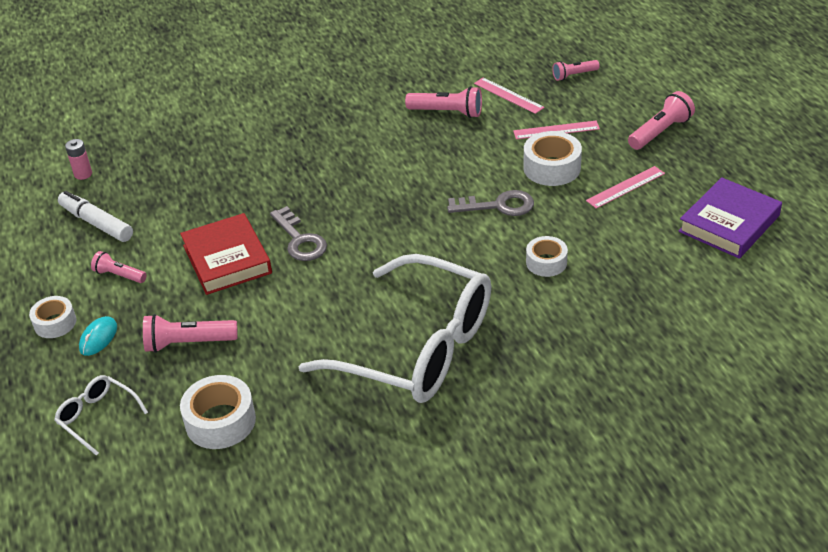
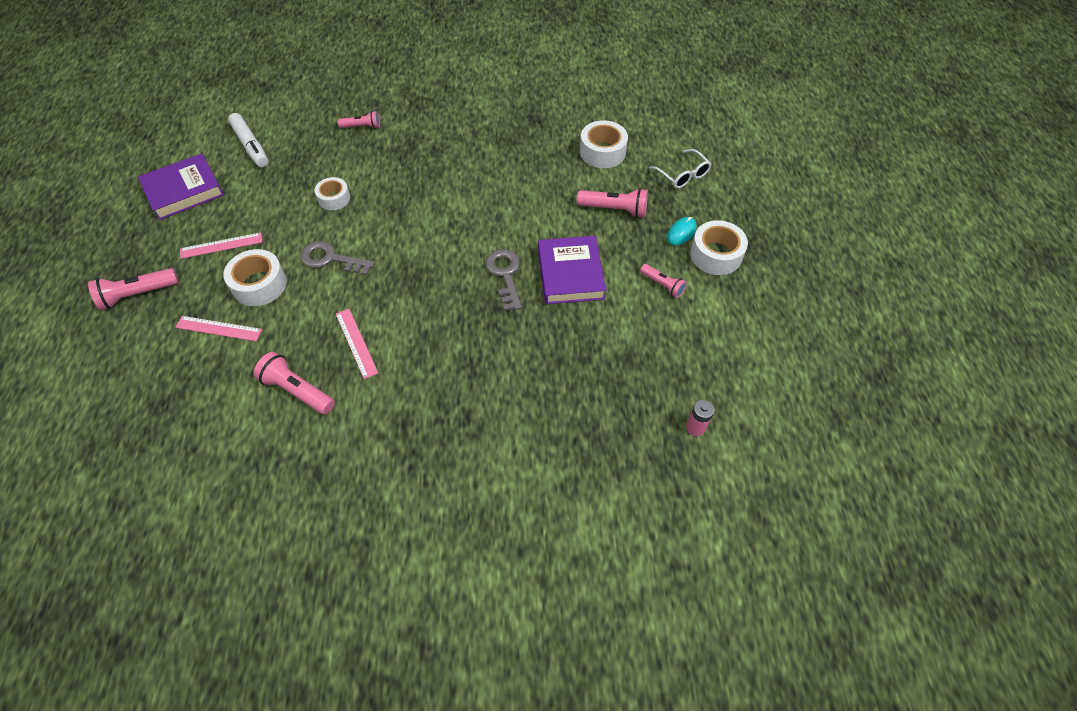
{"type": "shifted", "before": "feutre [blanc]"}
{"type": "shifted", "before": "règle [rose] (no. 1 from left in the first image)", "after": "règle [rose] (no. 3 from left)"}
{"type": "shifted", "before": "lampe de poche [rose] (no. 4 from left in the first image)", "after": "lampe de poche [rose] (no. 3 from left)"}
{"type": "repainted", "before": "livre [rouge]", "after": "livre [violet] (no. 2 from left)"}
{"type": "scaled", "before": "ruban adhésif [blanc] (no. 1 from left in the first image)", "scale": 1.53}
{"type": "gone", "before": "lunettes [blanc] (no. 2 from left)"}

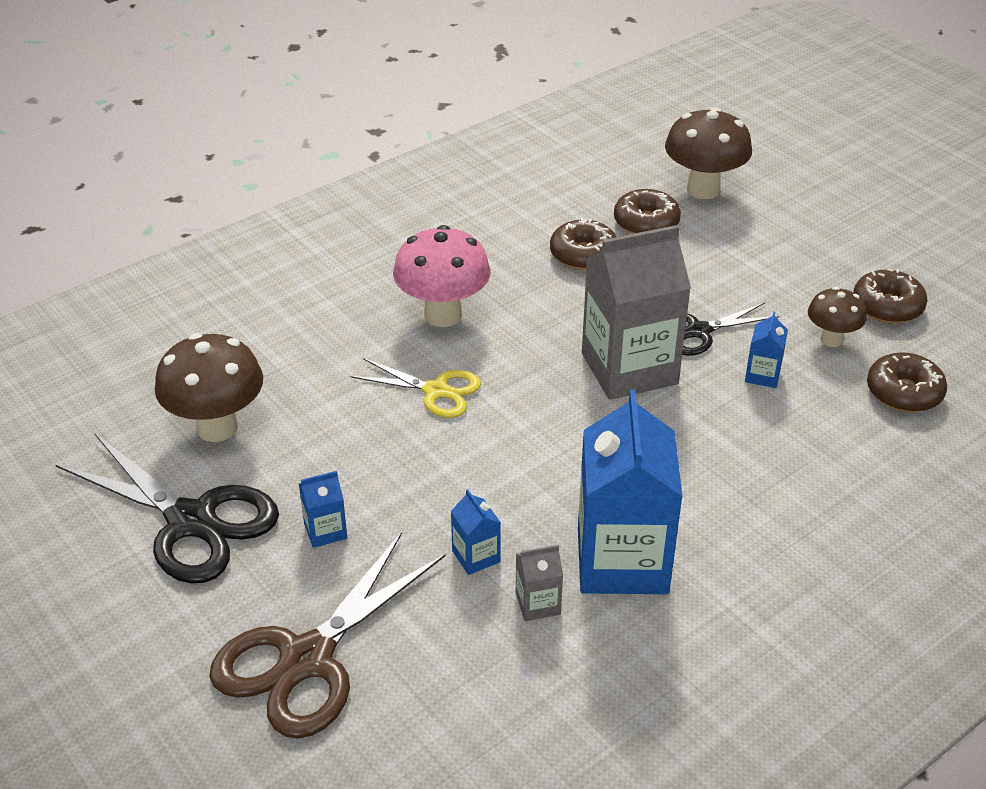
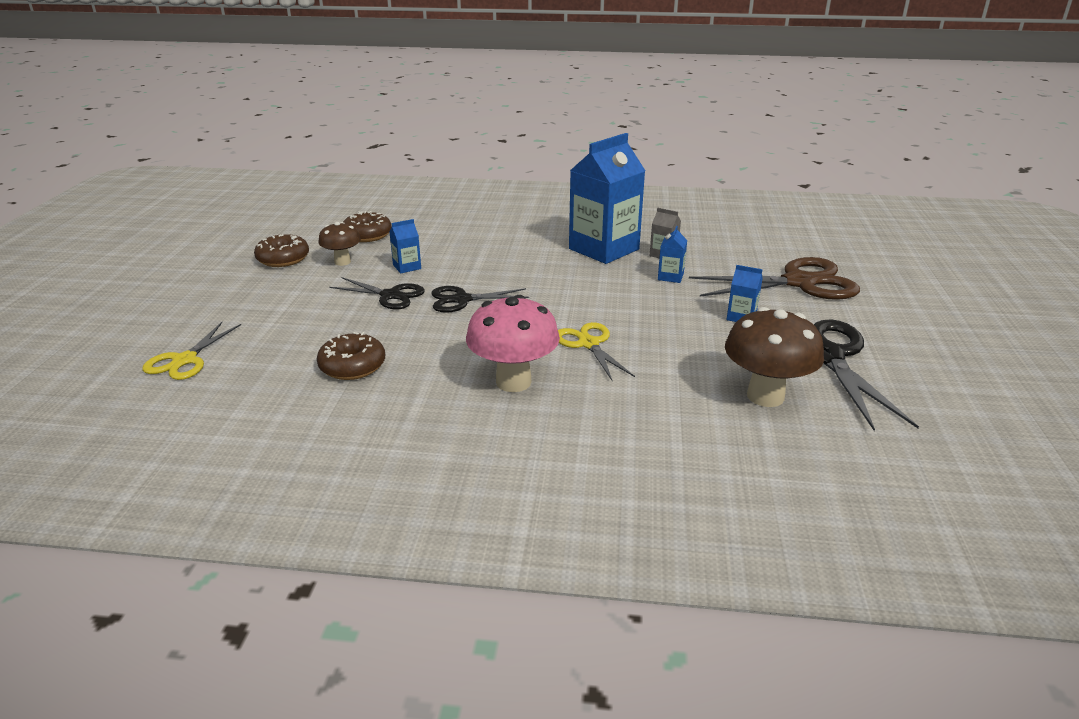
{"type": "swapped", "before": "champignon [marron] (no. 2 from left)", "after": "ciseaux [jaune] (no. 1 from left)"}
{"type": "swapped", "before": "brique de lait [gris] (no. 2 from left)", "after": "ciseaux [noir] (no. 2 from left)"}
{"type": "gone", "before": "beignet [marron] (no. 2 from left)"}

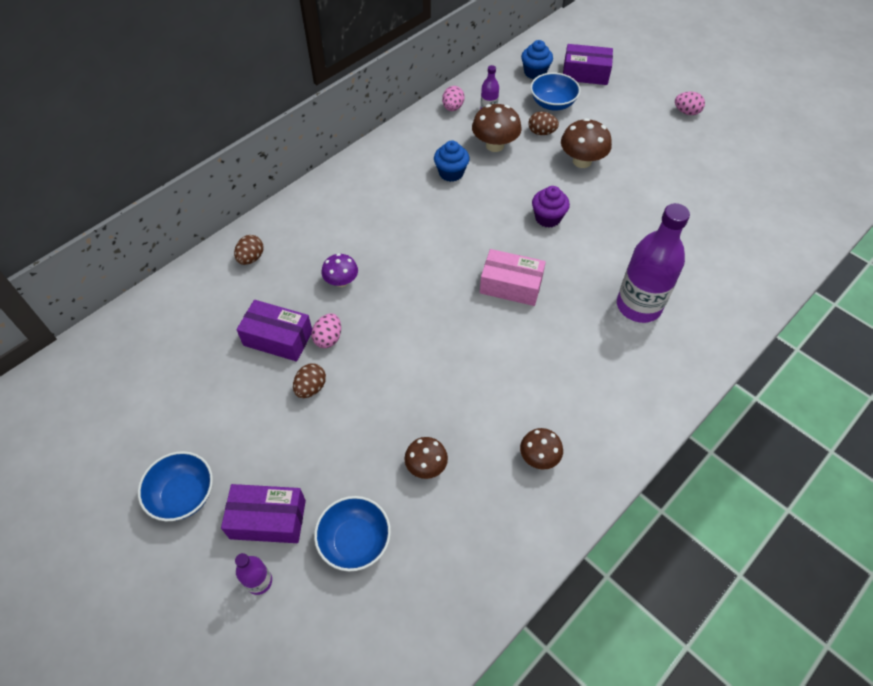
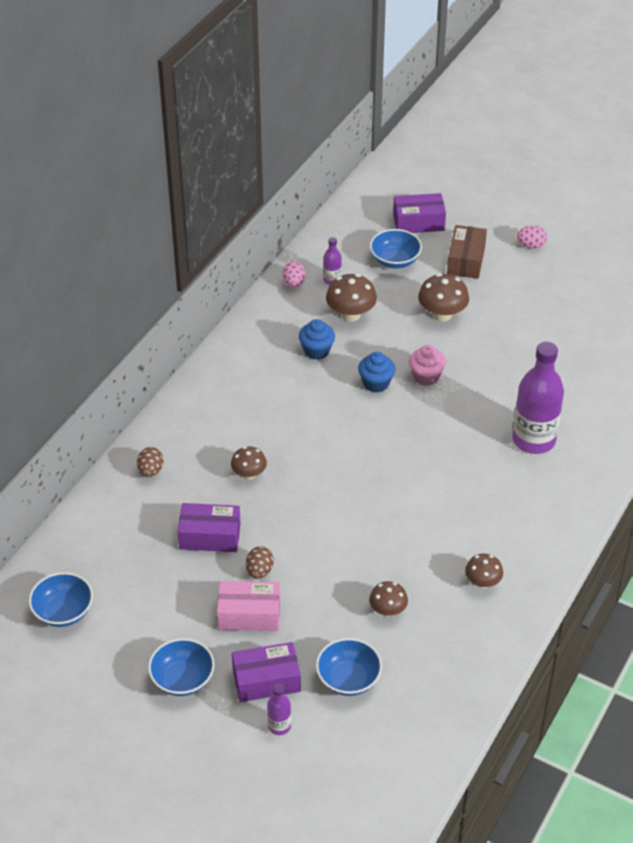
{"type": "new", "after": "bol [bleu] (no. 1 from left)"}
{"type": "shifted", "before": "boîte [rose]"}
{"type": "repainted", "before": "champignon [violet]", "after": "champignon [marron] (no. 1 from left)"}
{"type": "shifted", "before": "muffin [bleu] (no. 2 from left)"}
{"type": "repainted", "before": "muffin [violet]", "after": "muffin [rose]"}
{"type": "new", "after": "boîte [marron]"}
{"type": "gone", "before": "œuf [rose] (no. 1 from left)"}
{"type": "gone", "before": "œuf [marron] (no. 3 from left)"}

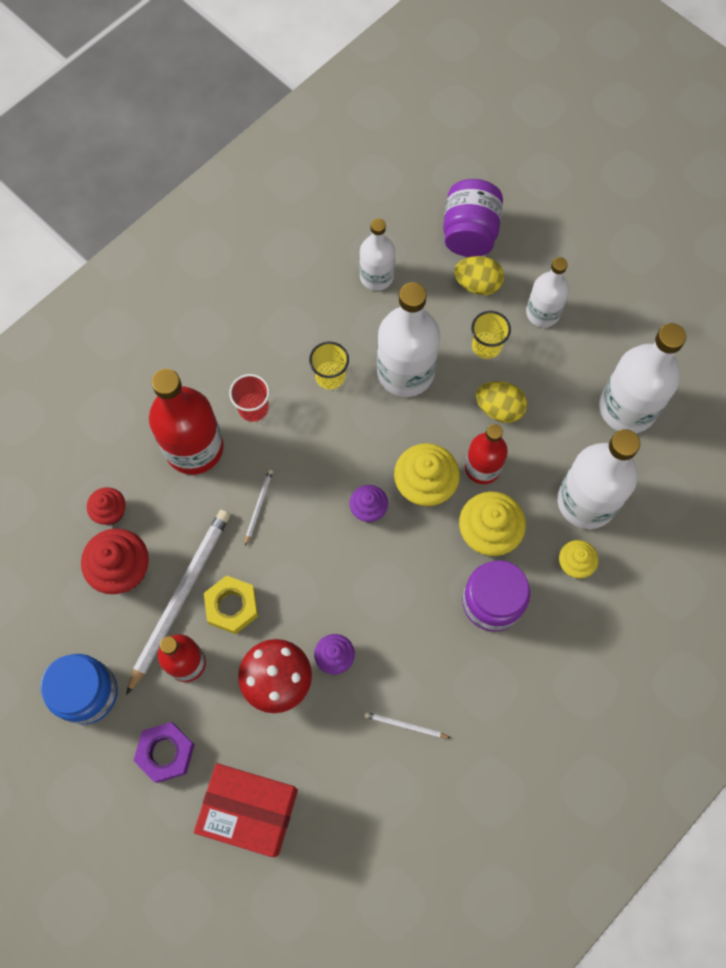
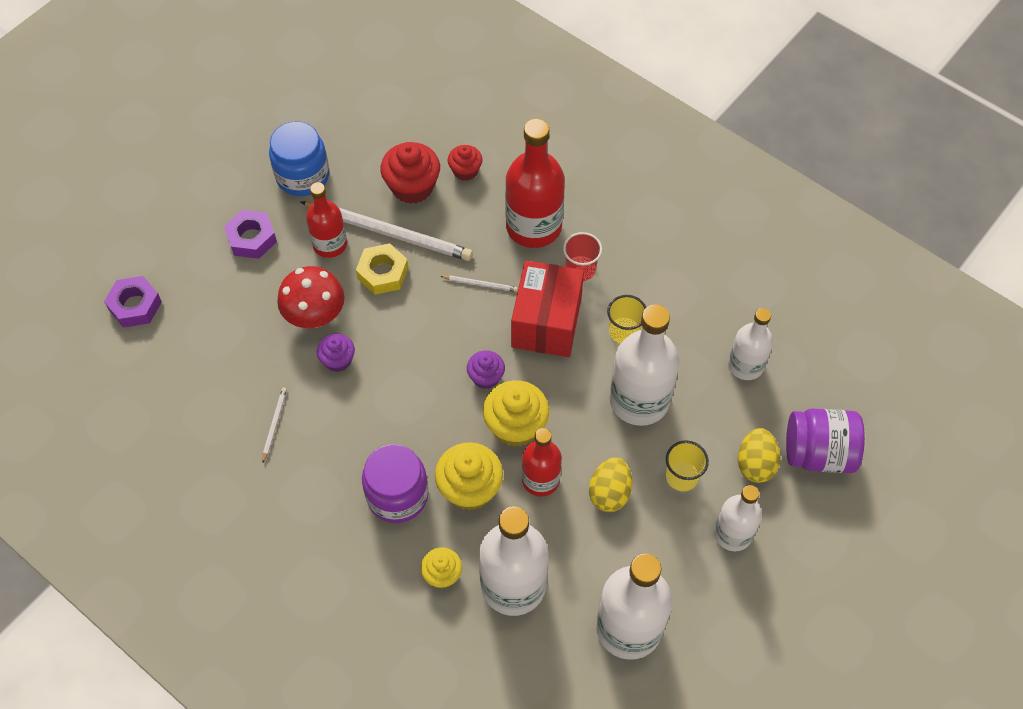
{"type": "new", "after": "écrou [violet] (no. 1 from left)"}
{"type": "shifted", "before": "boîte [rouge]"}

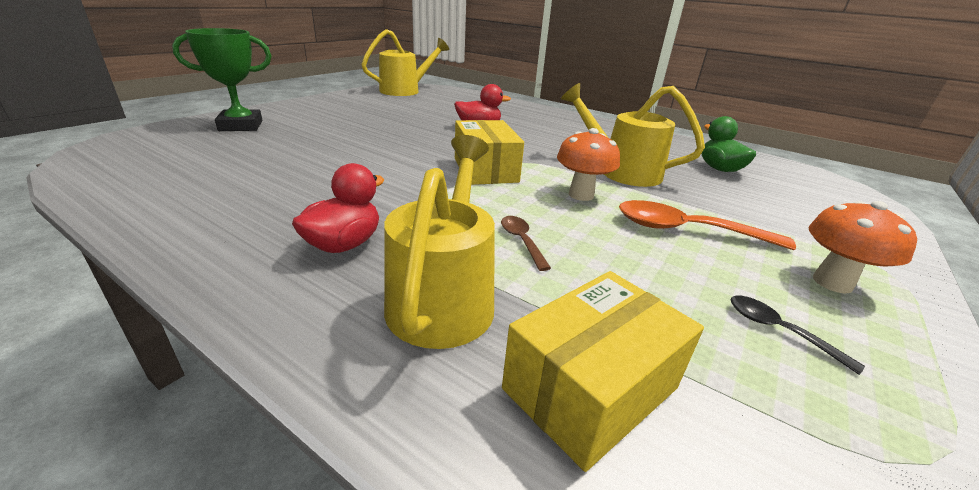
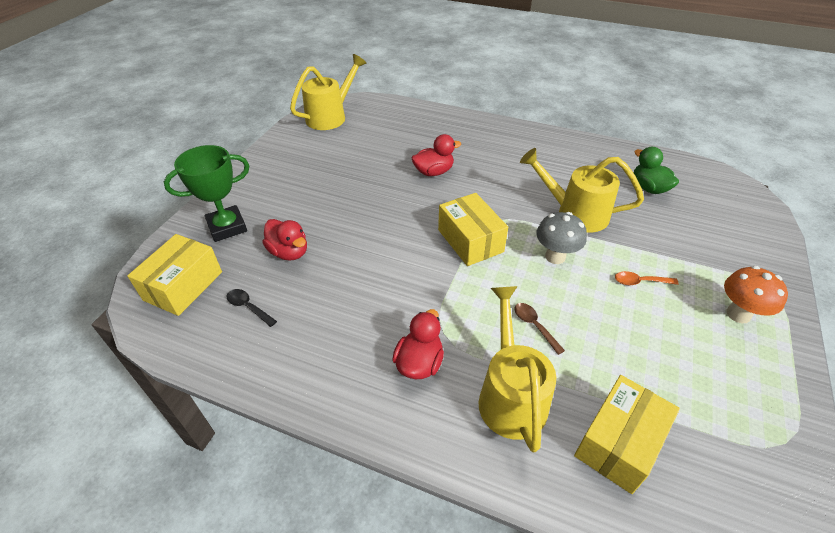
{"type": "new", "after": "boîte [jaune] (no. 1 from left)"}
{"type": "shifted", "before": "cuillère [noir]"}
{"type": "new", "after": "canard [rouge] (no. 1 from left)"}
{"type": "repainted", "before": "champignon [orange] (no. 1 from left)", "after": "champignon [gris]"}
{"type": "scaled", "before": "cuillère [orange]", "scale": 0.52}

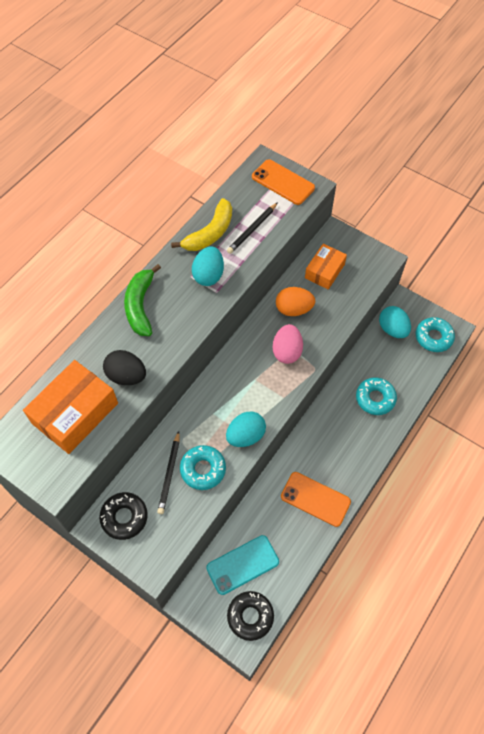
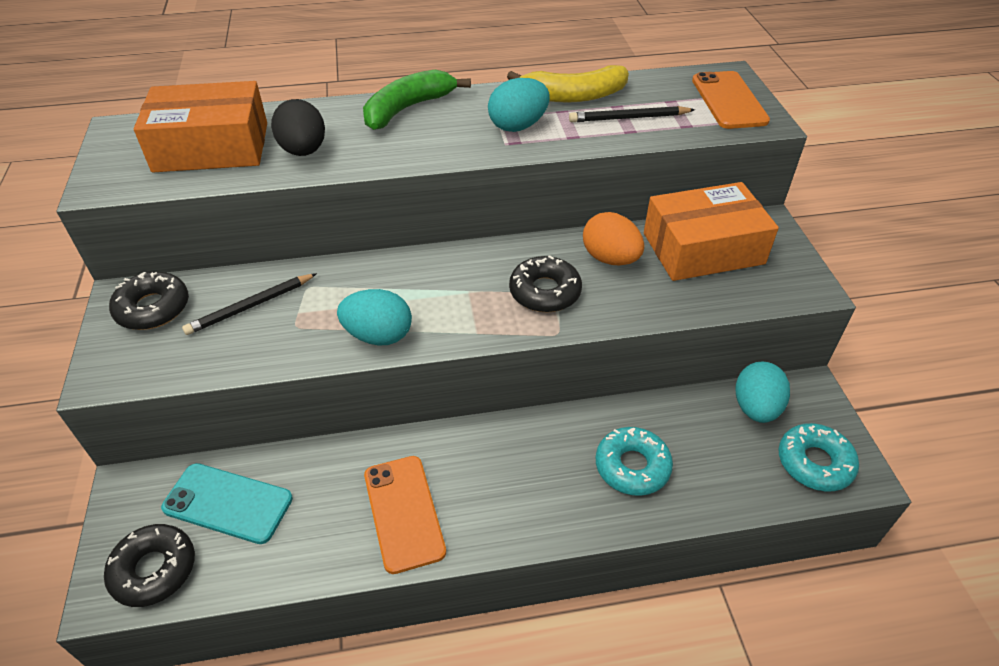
{"type": "swapped", "before": "œuf [rose]", "after": "beignet [noir] (no. 3 from left)"}
{"type": "scaled", "before": "boîte [orange] (no. 2 from left)", "scale": 1.62}
{"type": "gone", "before": "beignet [turquoise] (no. 1 from left)"}

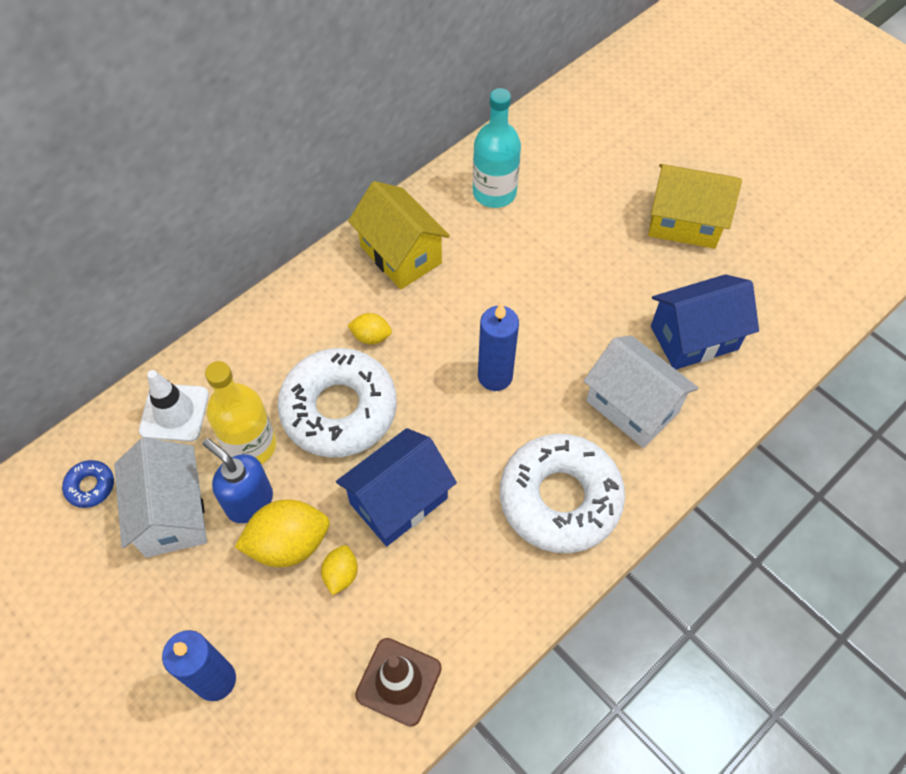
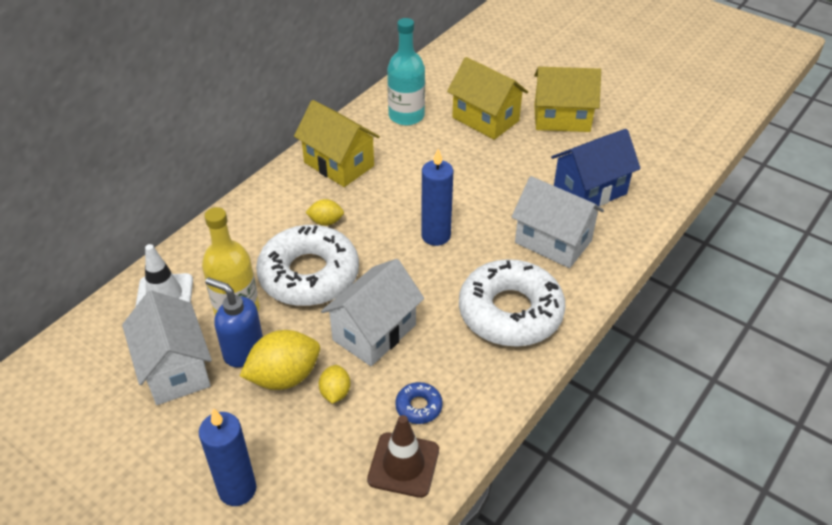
{"type": "repainted", "before": "maison [bleu] (no. 1 from left)", "after": "maison [blanc] (no. 2 from left)"}
{"type": "shifted", "before": "beignet [bleu]"}
{"type": "new", "after": "maison [jaune] (no. 2 from left)"}

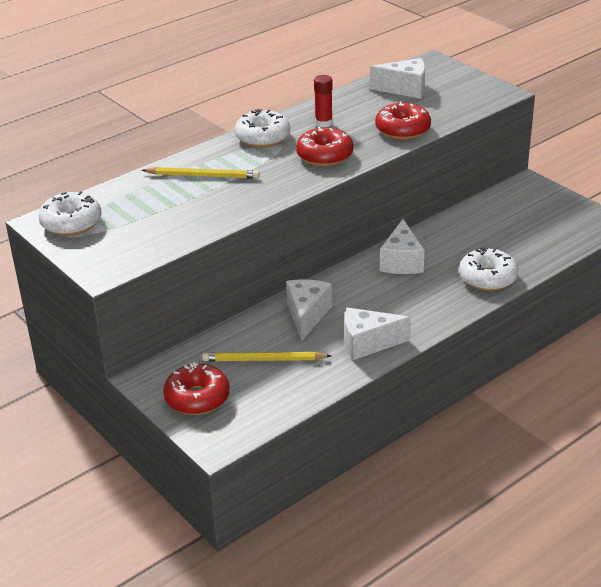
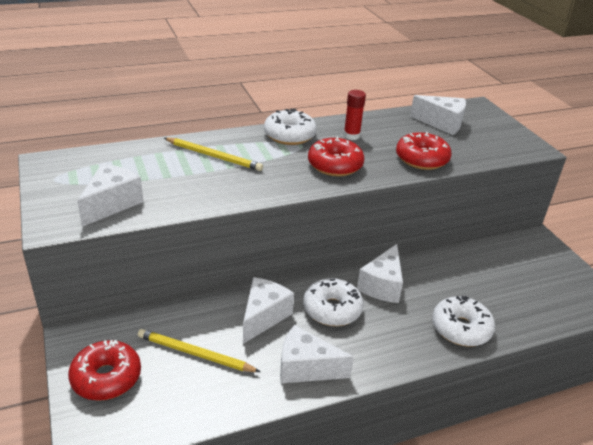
{"type": "new", "after": "fromage [blanc] (no. 1 from left)"}
{"type": "shifted", "before": "beignet [blanc] (no. 1 from left in the first image)", "after": "beignet [blanc] (no. 2 from left)"}

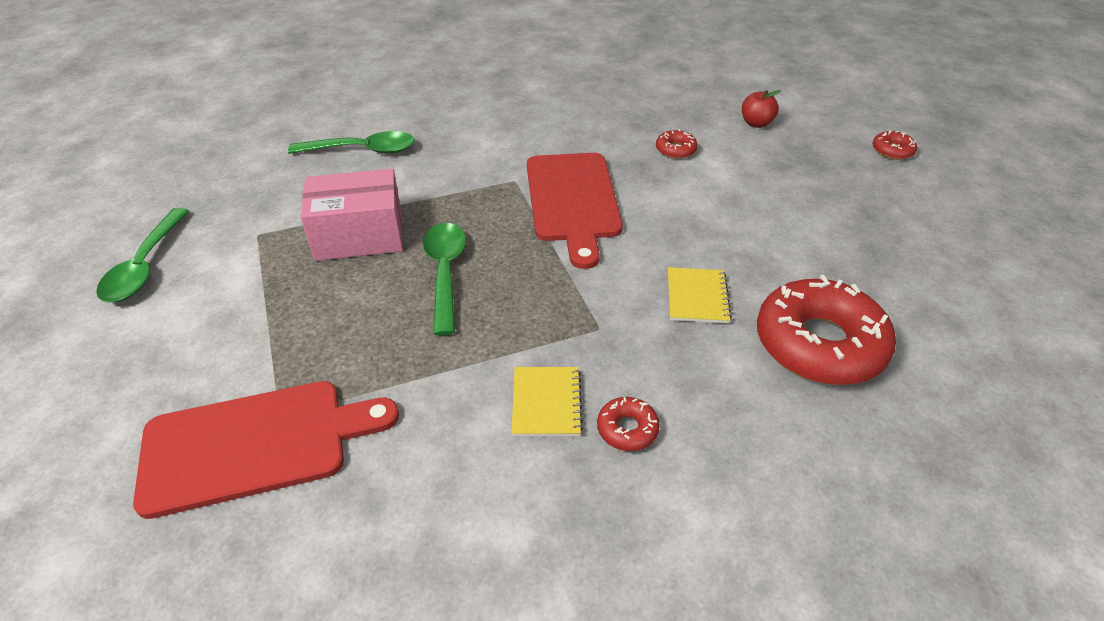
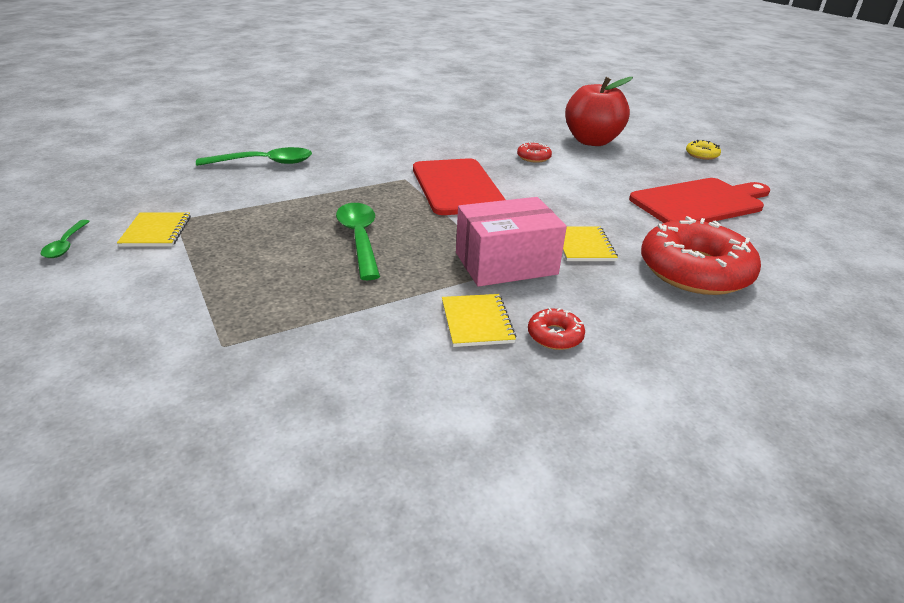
{"type": "scaled", "before": "cuillère [vert] (no. 1 from left)", "scale": 0.56}
{"type": "new", "after": "carnet [jaune] (no. 1 from left)"}
{"type": "shifted", "before": "boîte [rose]"}
{"type": "scaled", "before": "pomme [rouge]", "scale": 2.13}
{"type": "shifted", "before": "planche à découper [rouge] (no. 1 from left in the first image)", "after": "planche à découper [rouge] (no. 2 from left)"}
{"type": "repainted", "before": "beignet [rouge] (no. 4 from left)", "after": "beignet [jaune]"}

